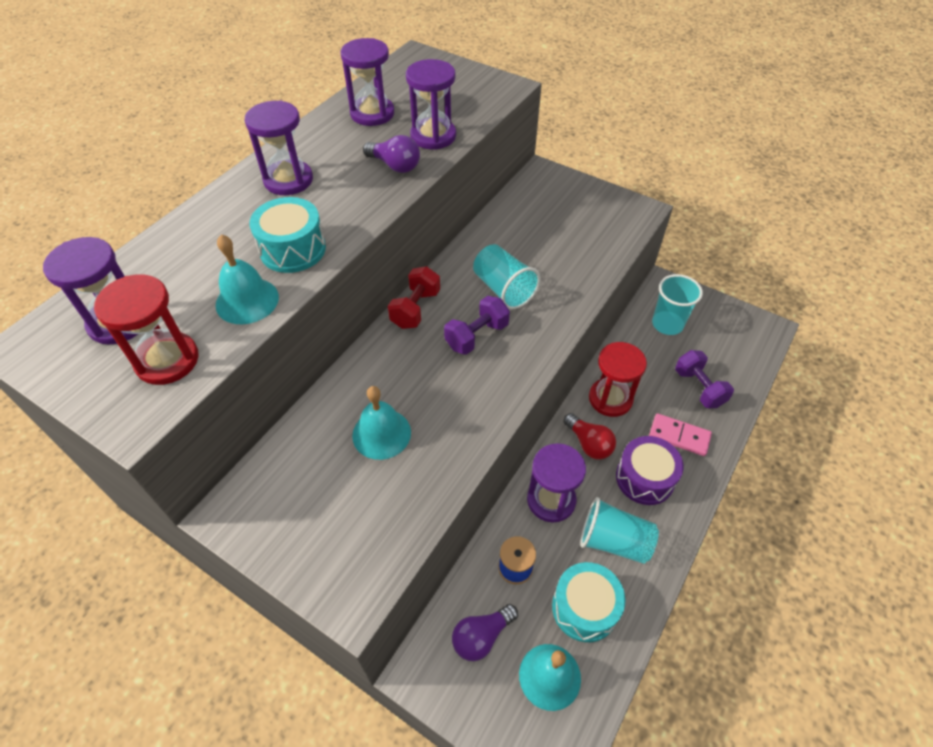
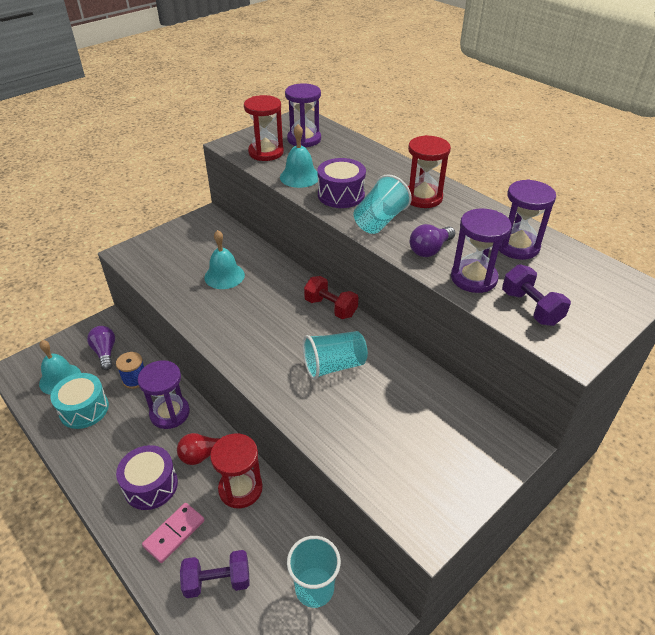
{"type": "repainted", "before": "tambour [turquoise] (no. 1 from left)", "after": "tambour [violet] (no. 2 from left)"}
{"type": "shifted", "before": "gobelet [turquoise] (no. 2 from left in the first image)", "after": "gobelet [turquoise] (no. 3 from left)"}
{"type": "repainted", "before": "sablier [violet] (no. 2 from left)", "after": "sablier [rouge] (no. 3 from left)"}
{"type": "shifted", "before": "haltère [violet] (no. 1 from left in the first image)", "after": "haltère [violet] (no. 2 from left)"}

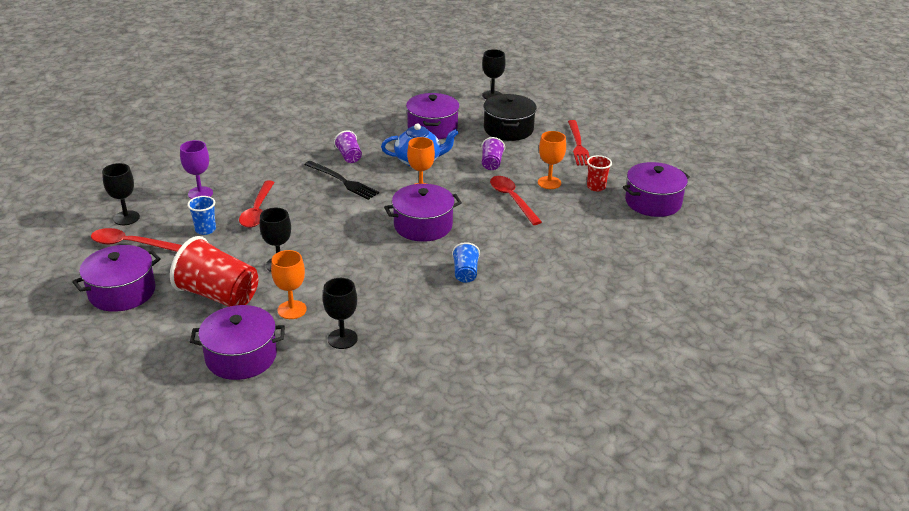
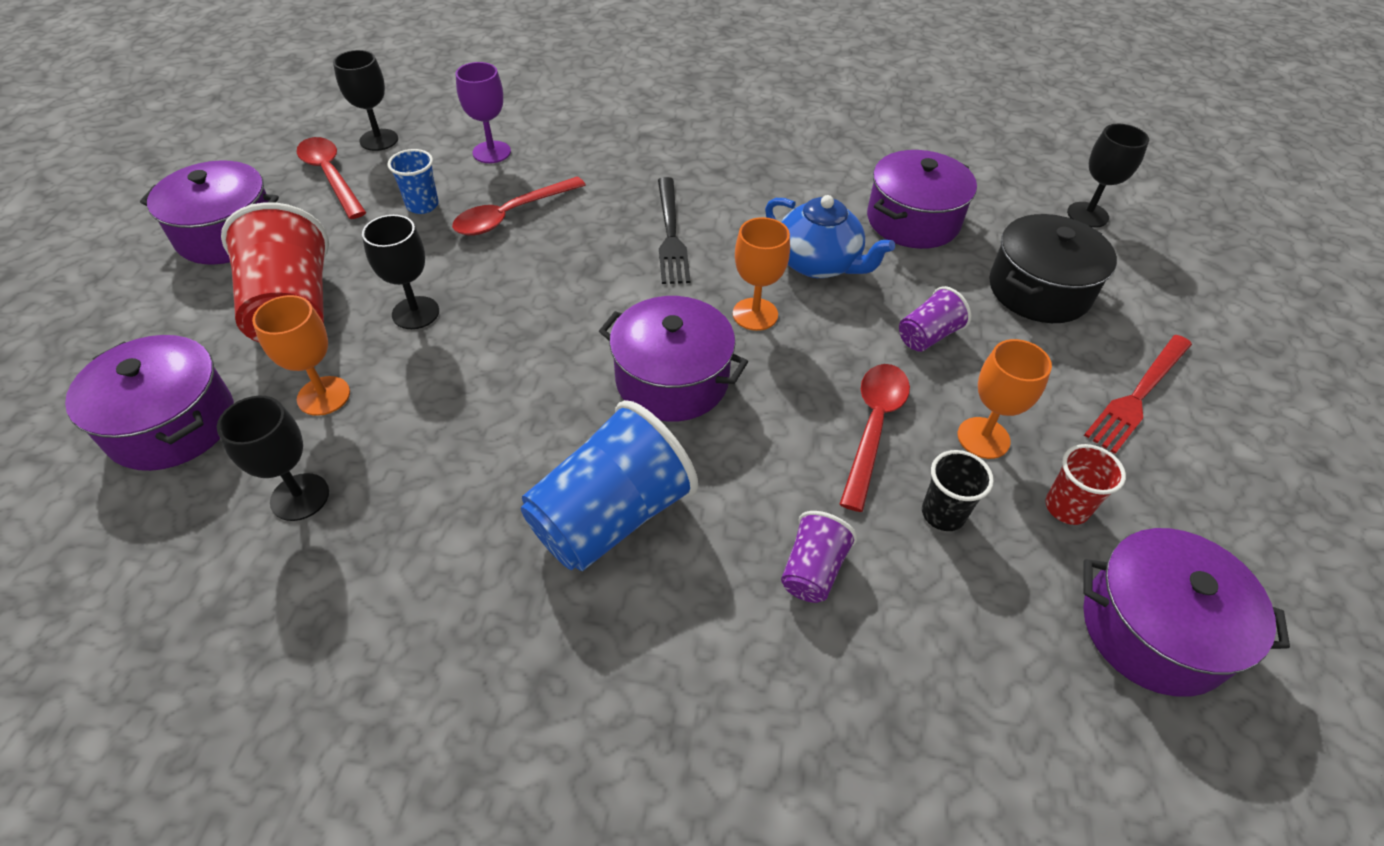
{"type": "scaled", "before": "gobelet [bleu] (no. 2 from left)", "scale": 1.99}
{"type": "shifted", "before": "gobelet [violet] (no. 1 from left)"}
{"type": "new", "after": "gobelet [noir]"}

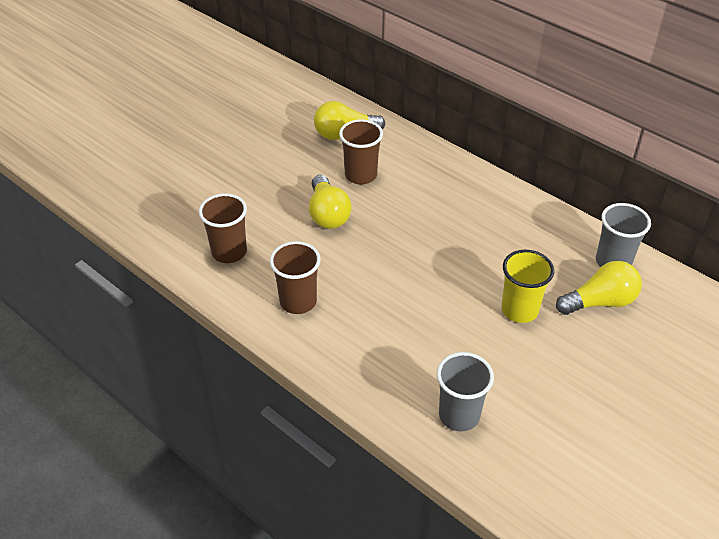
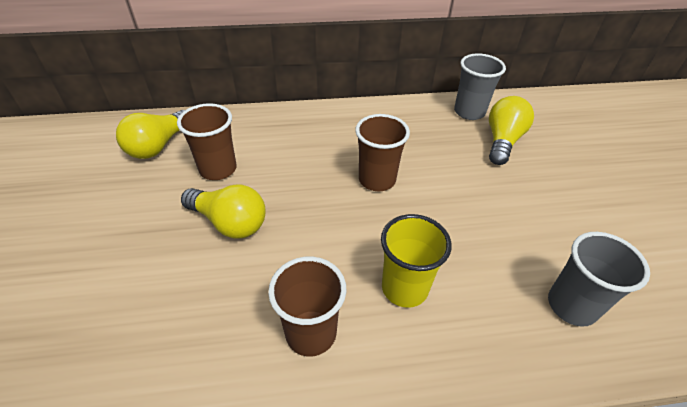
{"type": "shifted", "before": "gobelet [marron] (no. 1 from left in the first image)", "after": "gobelet [marron] (no. 3 from left)"}
{"type": "shifted", "before": "gobelet [jaune]"}

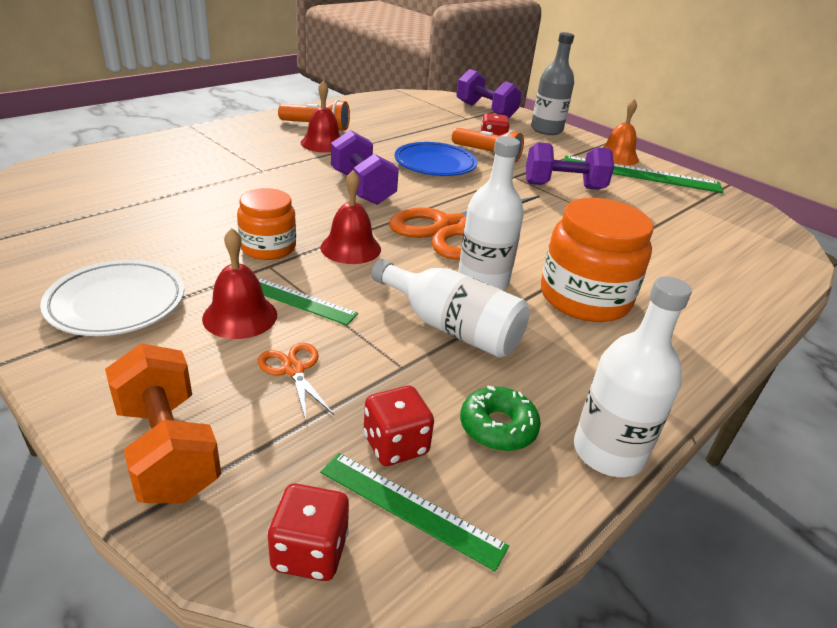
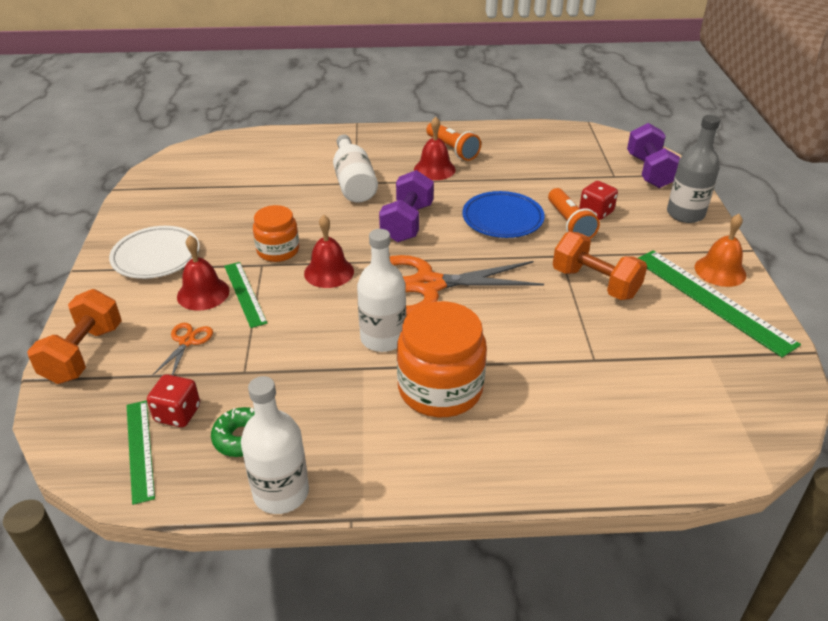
{"type": "shifted", "before": "bouteille [blanc] (no. 1 from left in the first image)", "after": "bouteille [blanc] (no. 2 from left)"}
{"type": "repainted", "before": "haltère [violet] (no. 3 from left)", "after": "haltère [orange] (no. 2 from left)"}
{"type": "gone", "before": "dé [rouge] (no. 1 from left)"}

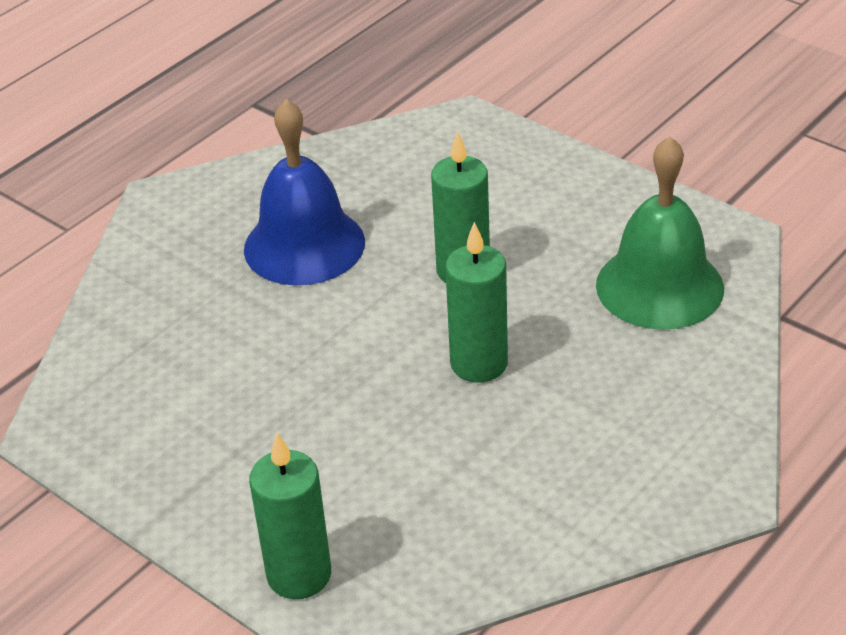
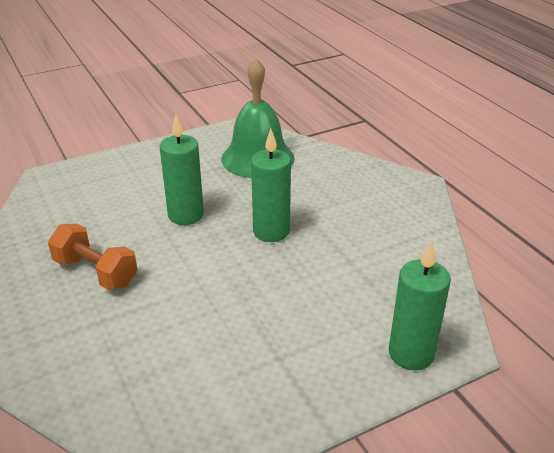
{"type": "swapped", "before": "cloche [bleu]", "after": "haltère [orange]"}

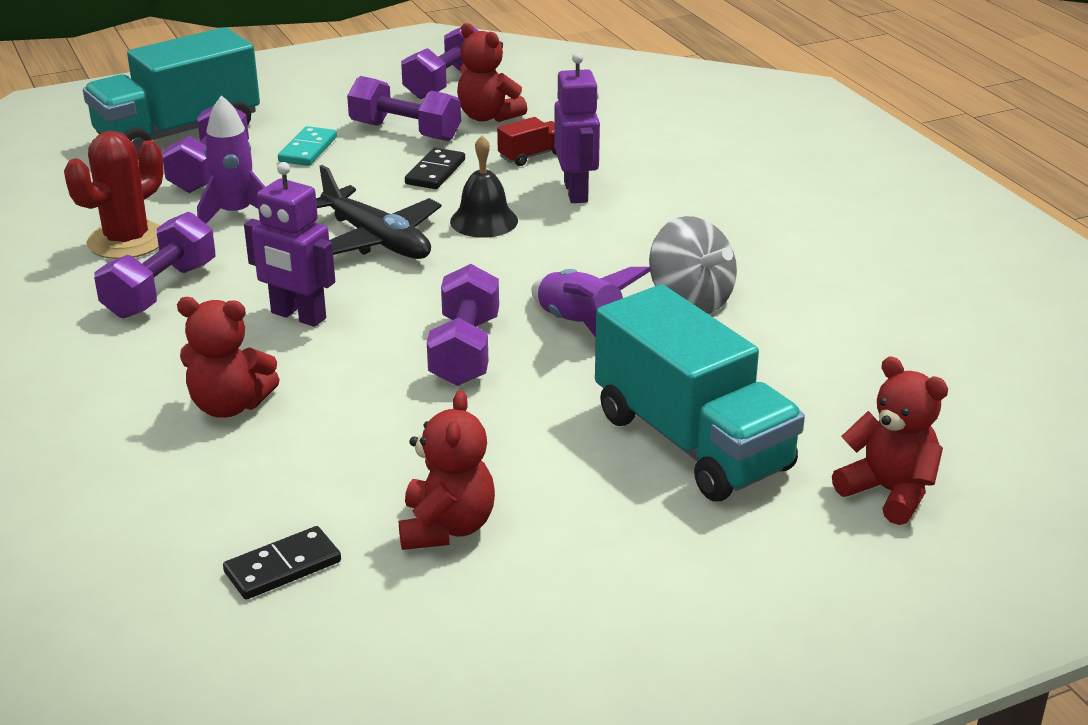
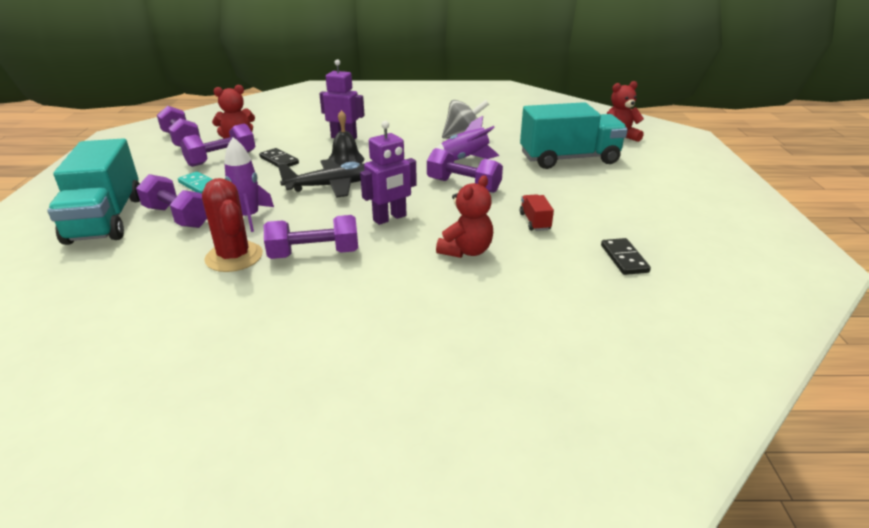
{"type": "rotated", "before": "haltère [violet] (no. 1 from left in the first image)", "turn": -60}
{"type": "shifted", "before": "camion [rouge]"}
{"type": "gone", "before": "ours en peluche [rouge] (no. 2 from left)"}

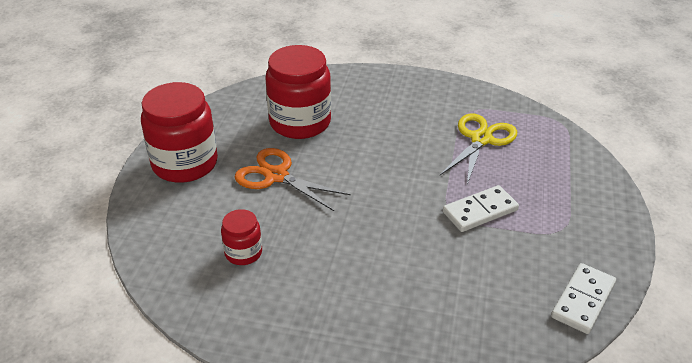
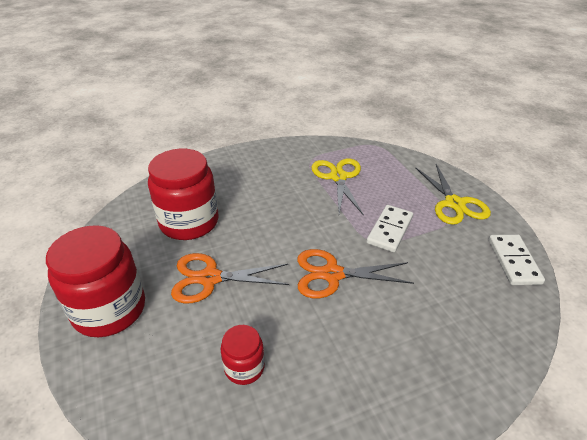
{"type": "new", "after": "ciseaux [orange] (no. 2 from left)"}
{"type": "new", "after": "ciseaux [jaune] (no. 2 from left)"}

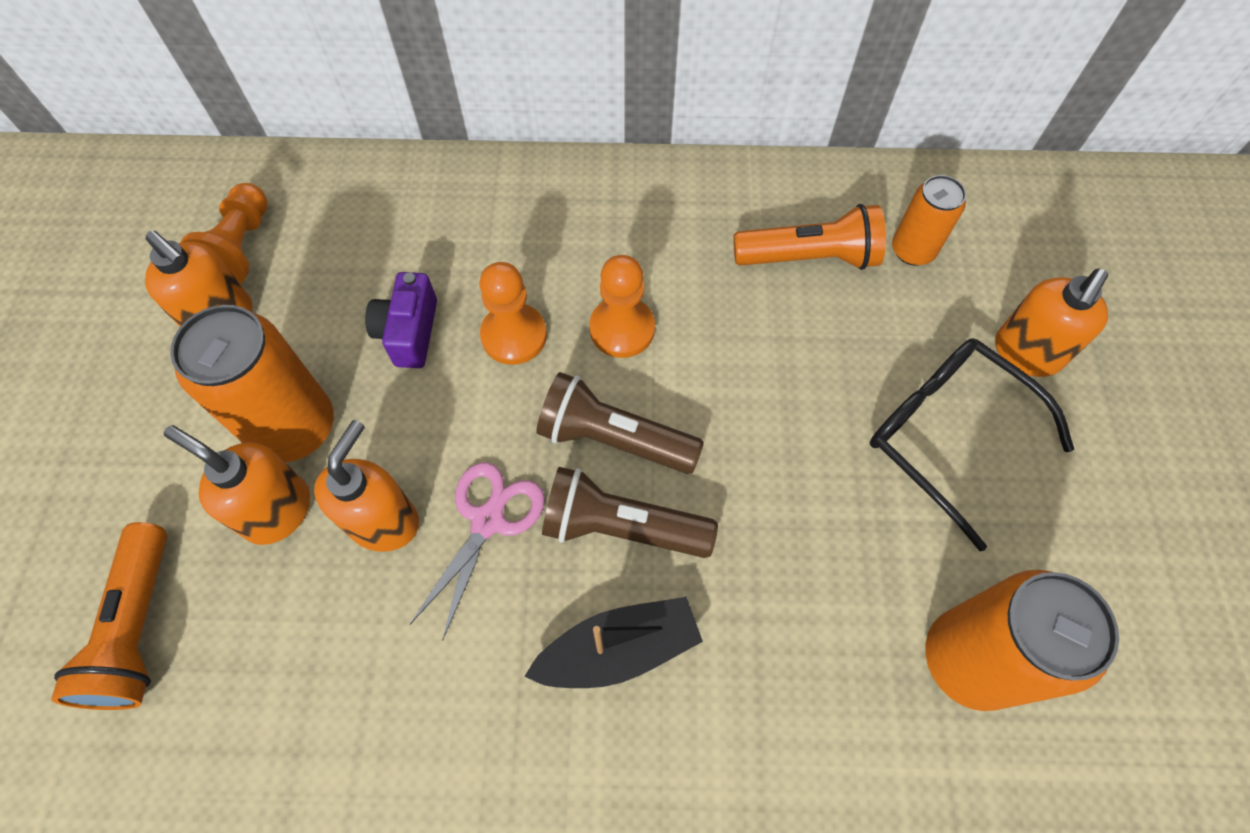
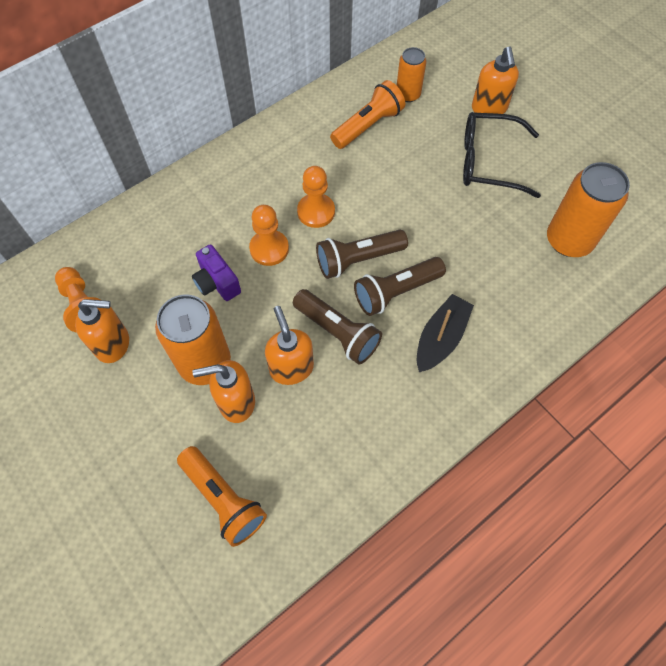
{"type": "swapped", "before": "ciseaux [rose]", "after": "lampe de poche [marron] (no. 1 from left)"}

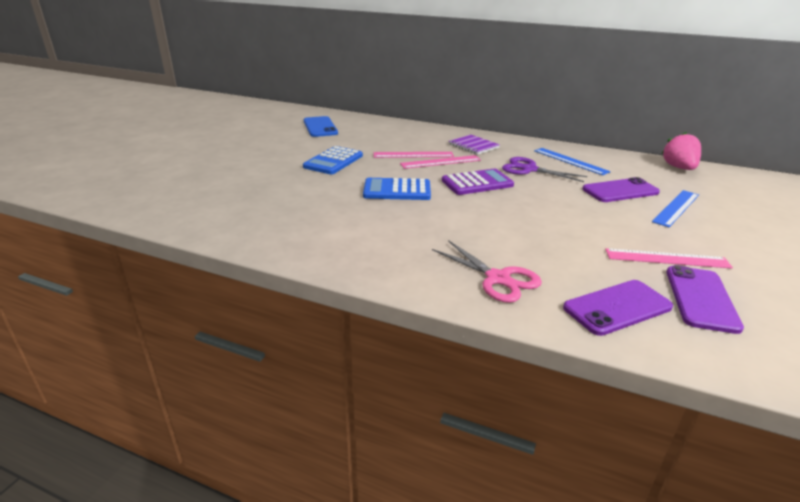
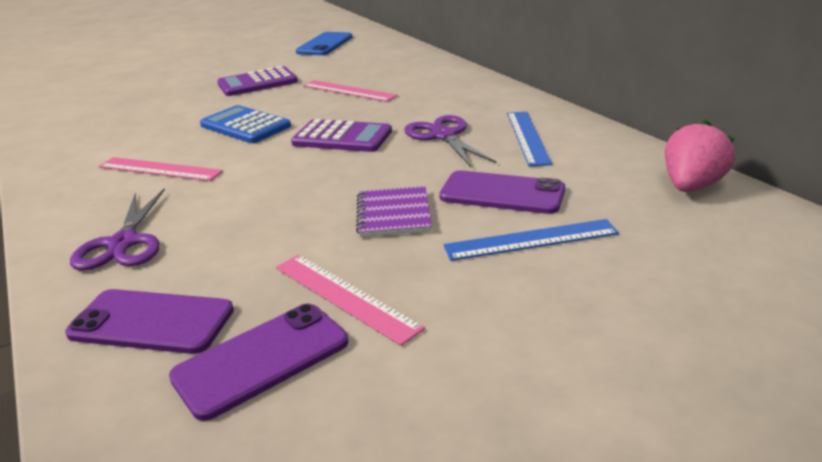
{"type": "repainted", "before": "ciseaux [rose]", "after": "ciseaux [violet] (no. 1 from left)"}
{"type": "shifted", "before": "règle [rose] (no. 2 from left in the first image)", "after": "règle [rose] (no. 1 from left)"}
{"type": "repainted", "before": "calculatrice [bleu] (no. 1 from left)", "after": "calculatrice [violet] (no. 1 from left)"}
{"type": "shifted", "before": "carnet [violet]"}

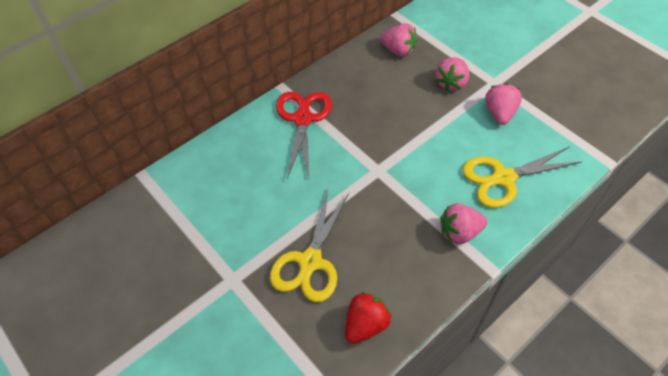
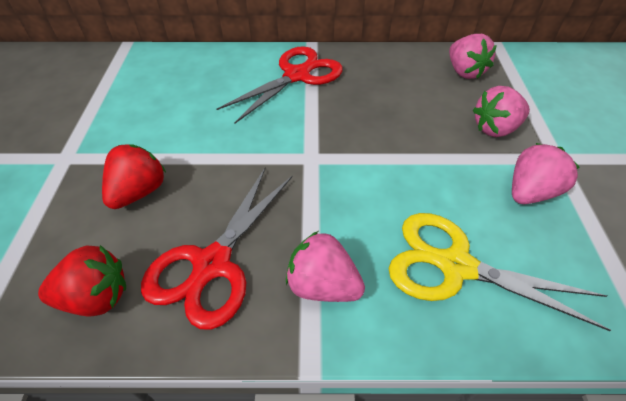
{"type": "swapped", "before": "ciseaux [jaune] (no. 1 from left)", "after": "fraise [rouge] (no. 2 from left)"}
{"type": "new", "after": "ciseaux [rouge] (no. 1 from left)"}

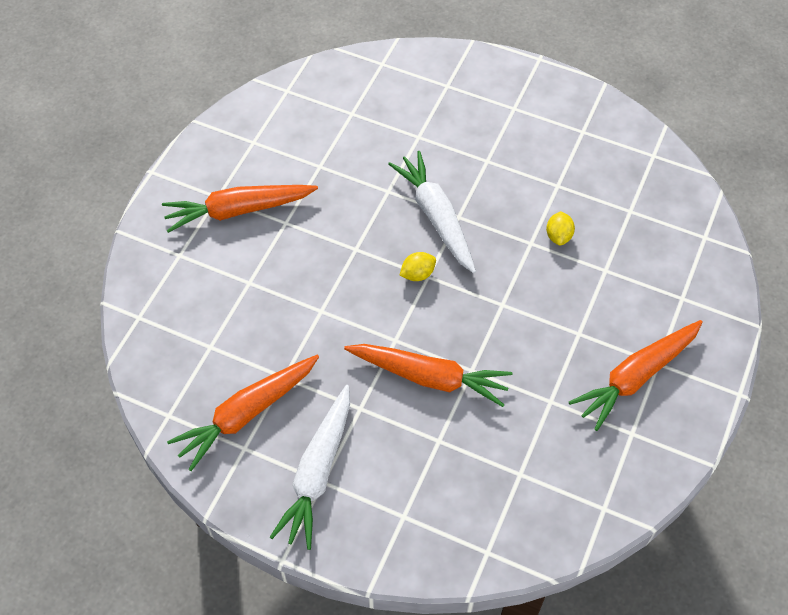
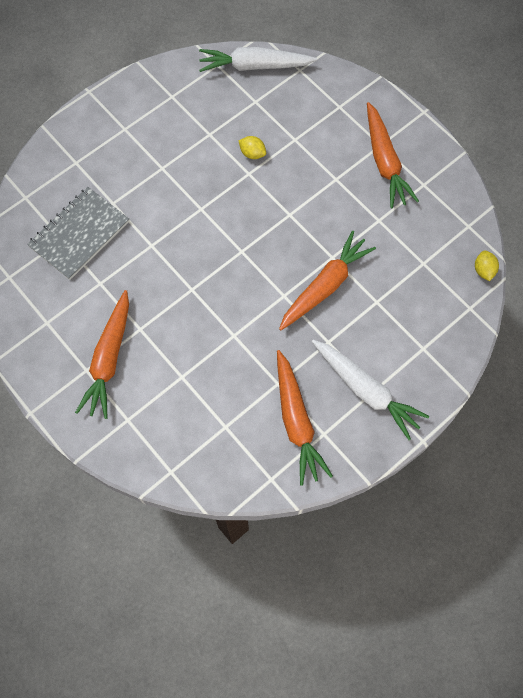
{"type": "new", "after": "carnet [gris]"}
{"type": "shifted", "before": "carotte [blanc] (no. 2 from left in the first image)", "after": "carotte [blanc] (no. 1 from left)"}
{"type": "shifted", "before": "citron [jaune] (no. 1 from left in the first image)", "after": "citron [jaune] (no. 2 from left)"}

